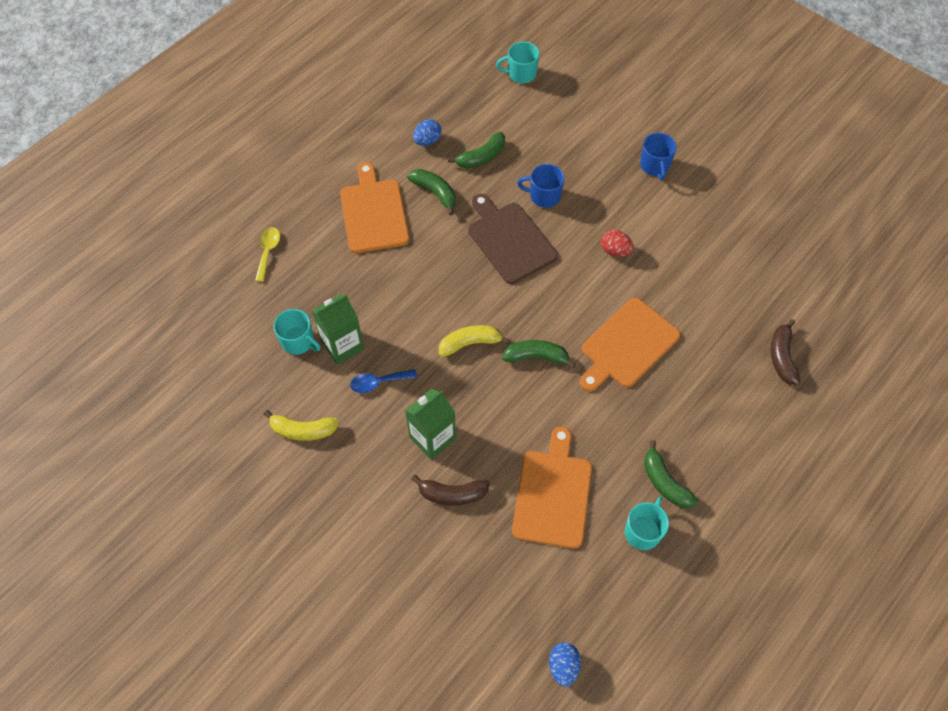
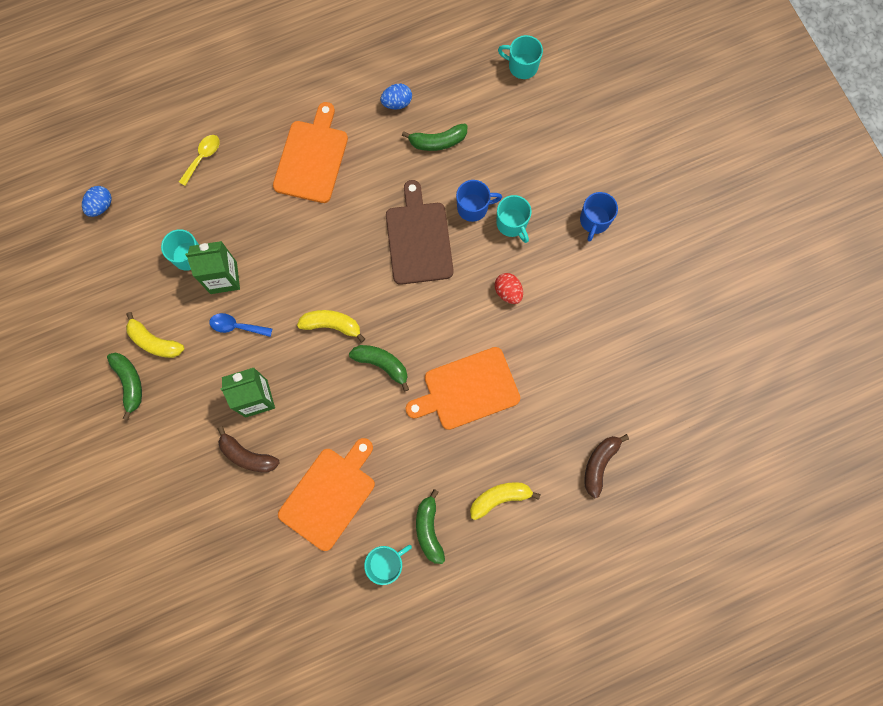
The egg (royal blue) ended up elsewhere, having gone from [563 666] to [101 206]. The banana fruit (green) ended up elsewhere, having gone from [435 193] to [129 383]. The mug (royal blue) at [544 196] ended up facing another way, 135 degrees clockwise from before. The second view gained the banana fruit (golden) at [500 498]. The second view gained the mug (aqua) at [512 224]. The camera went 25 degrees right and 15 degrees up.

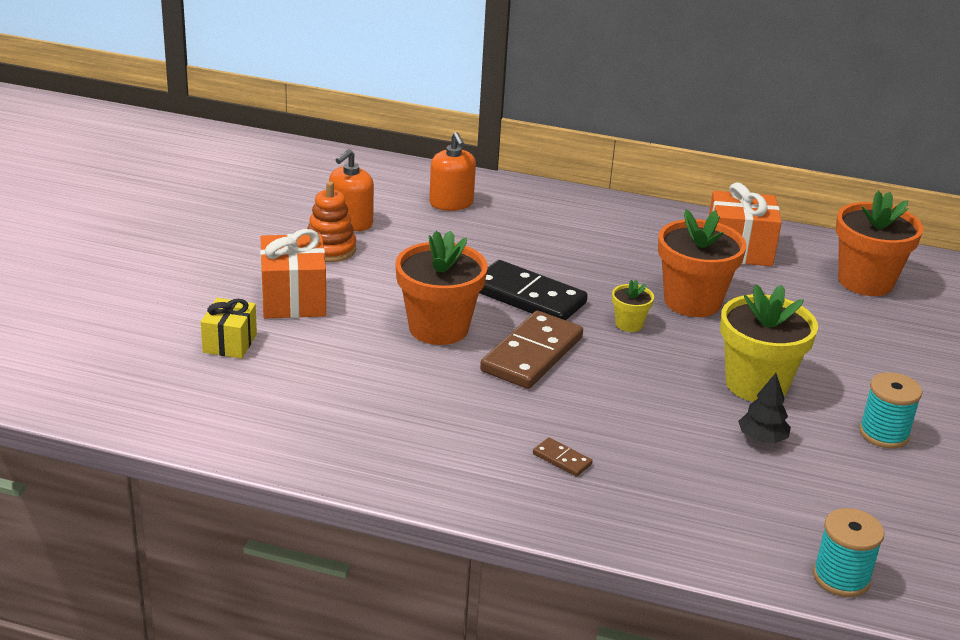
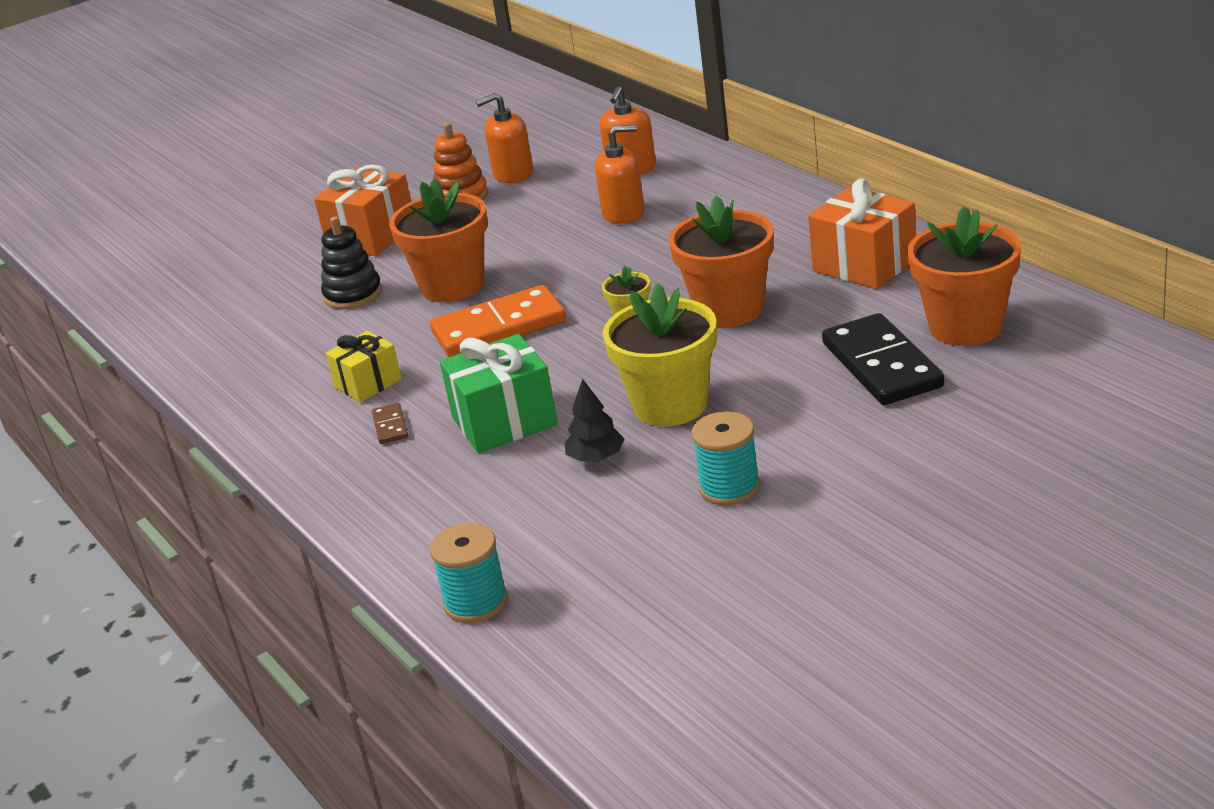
The second view gained the stacking rings (jet-black) at [353 295]. The present (golden) ended up elsewhere, having gone from [230 343] to [368 383]. What was the domino tile (dark brown) at [532 354] turned into the domino tile (orange) at [499 327]. The second view gained the present (green) at [504 421]. The second view gained the pump bottle (orange) at [623 213]. The domino tile (jet-black) ended up elsewhere, having gone from [528 297] to [882 365]. The camera went 45 degrees right and 0 degrees up.

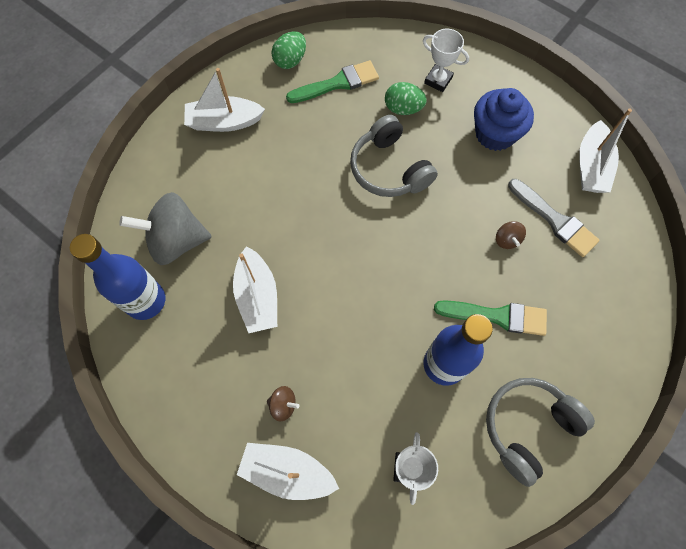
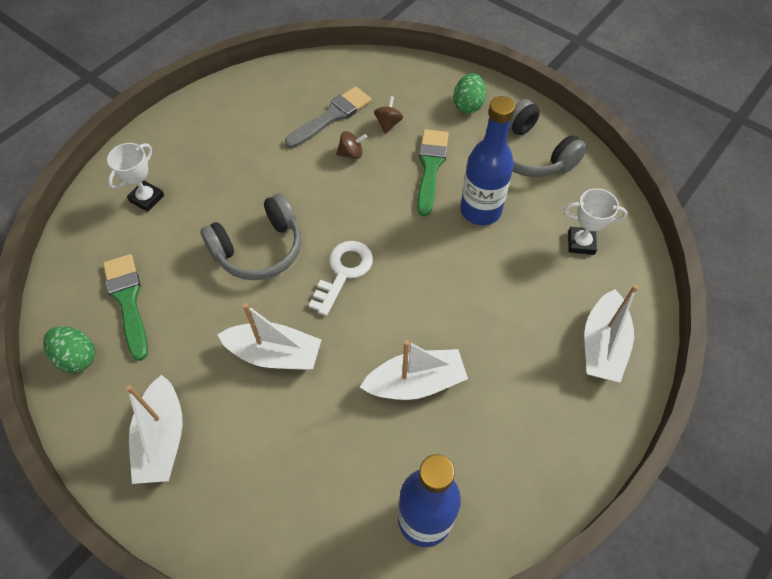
The boat (snow-white) ended up elsewhere, having gone from [591 166] to [274 354]. The second view gained the door key (snow-white) at [343 272]. The toy top (dark brown) ended up elsewhere, having gone from [283 405] to [388 124]. The egg (green) ended up elsewhere, having gone from [403 109] to [468 105]. The second view lost the toy top (grey) at [177 241]. The second view lost the muffin (royal blue) at [495 134]. The camera went 90 degrees left and 10 degrees down.

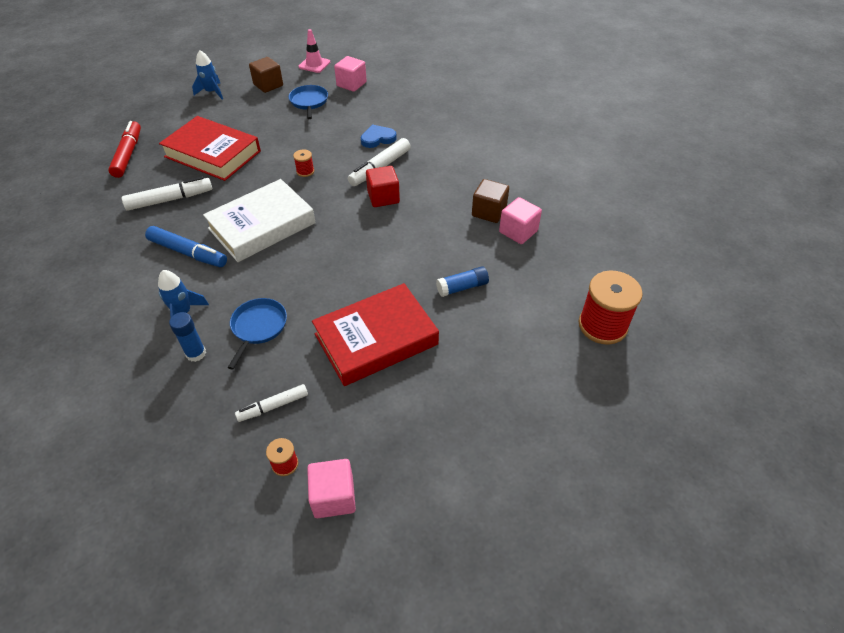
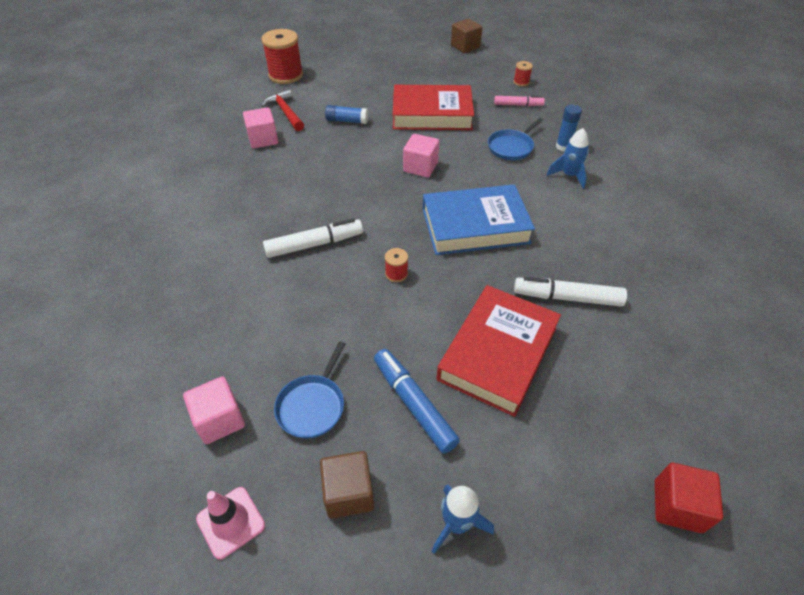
The second view gained the carpenter's hammer (scarlet) at [285 112]. The marker (royal blue) ended up elsewhere, having gone from [188 252] to [414 404]. The cube (pink) ended up elsewhere, having gone from [334 497] to [420 167]. What was the hardcover (snow-white) at [262 226] turned into the hardcover (royal blue) at [475 226]. The hardcover (scarlet) at [213 154] ended up facing another way, 60 degrees clockwise from before. The cube (dark brown) ended up elsewhere, having gone from [489 212] to [465 46]. What was the marker (snow-white) at [273 406] turned into the marker (pink) at [518 105]. The cube (scarlet) ended up elsewhere, having gone from [383 197] to [677 506]. The second view lost the marker (scarlet) at [128 155]. The second view lost the heart (royal blue) at [377 138]. The camera went 150 degrees left and 0 degrees up.

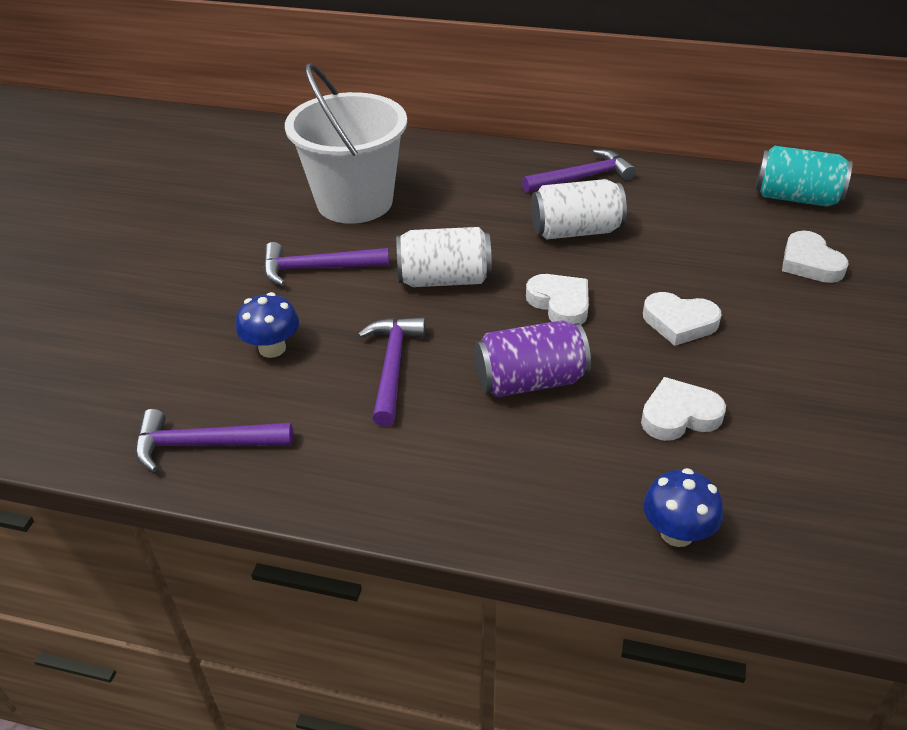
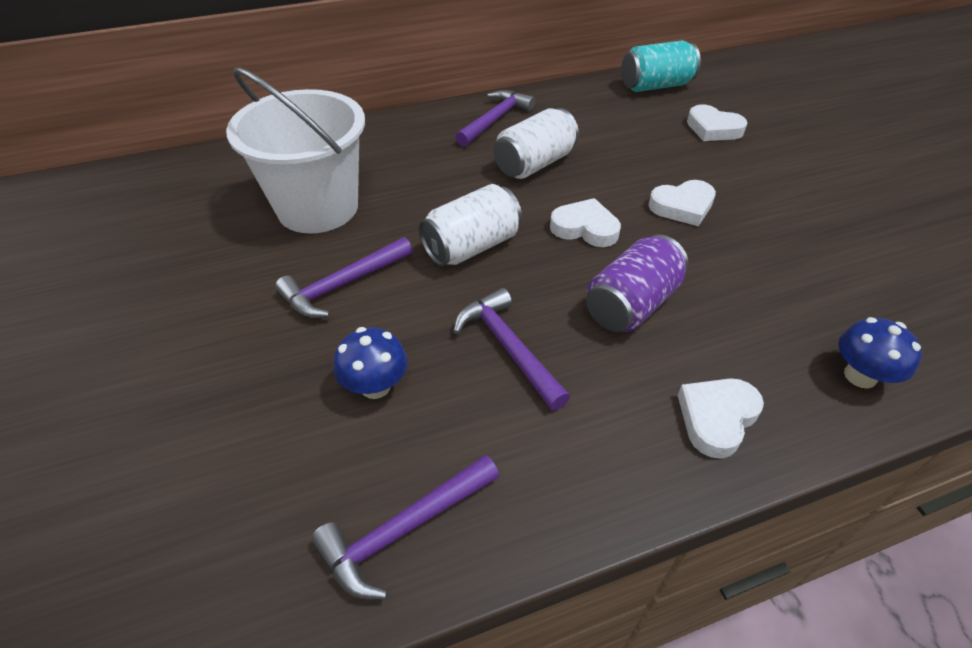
The heart (snow-white) ended up elsewhere, having gone from [679 415] to [716 418]. The camera went 35 degrees left and 5 degrees up.

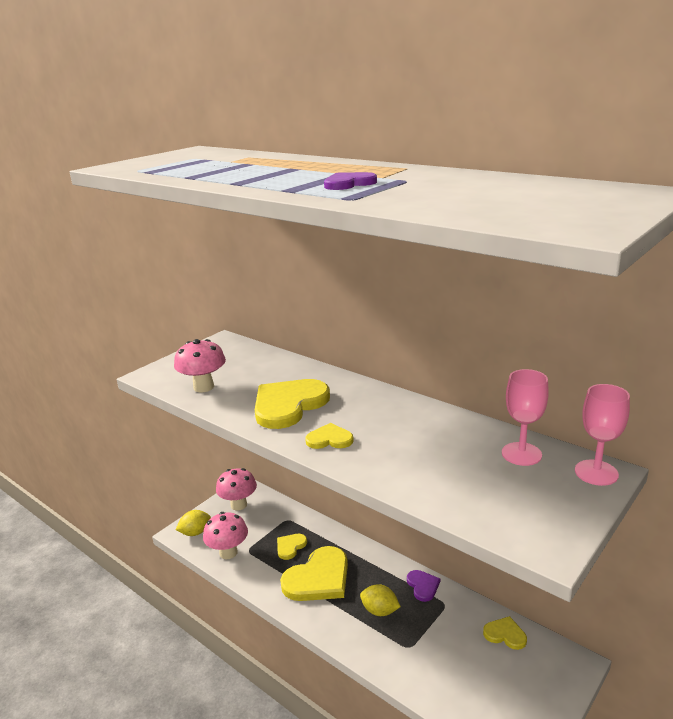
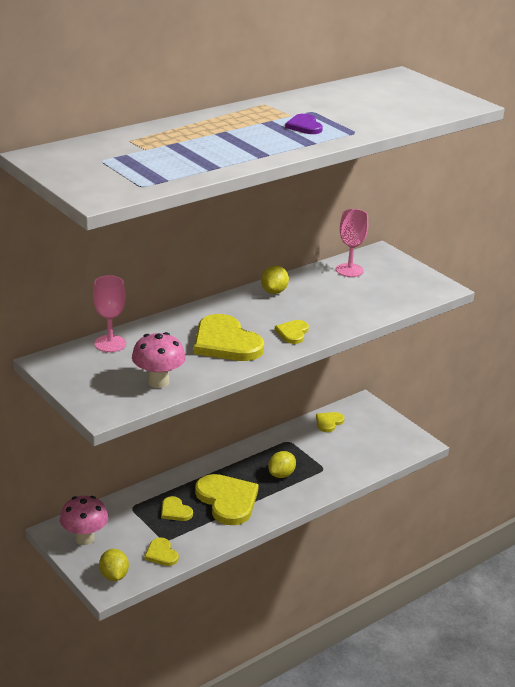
The goblet (pink) ended up elsewhere, having gone from [596 472] to [110 343]. Where the fungus (pink) stood at [228 552], the heart (golden) came to stand at [161 554]. The second view gained the citrus fruit (golden) at [274 291]. The second view lost the heart (royal purple) at [423 586]. The camera went 80 degrees left and 5 degrees up.

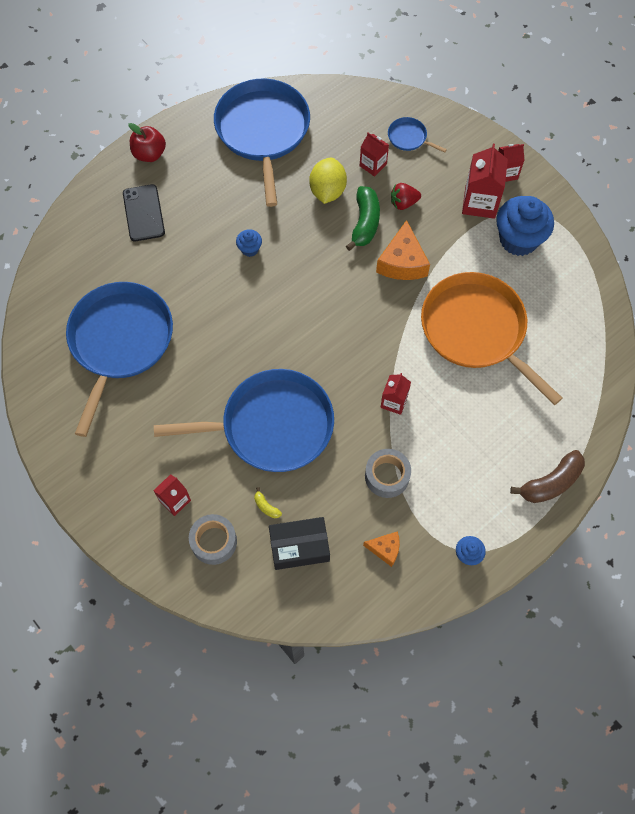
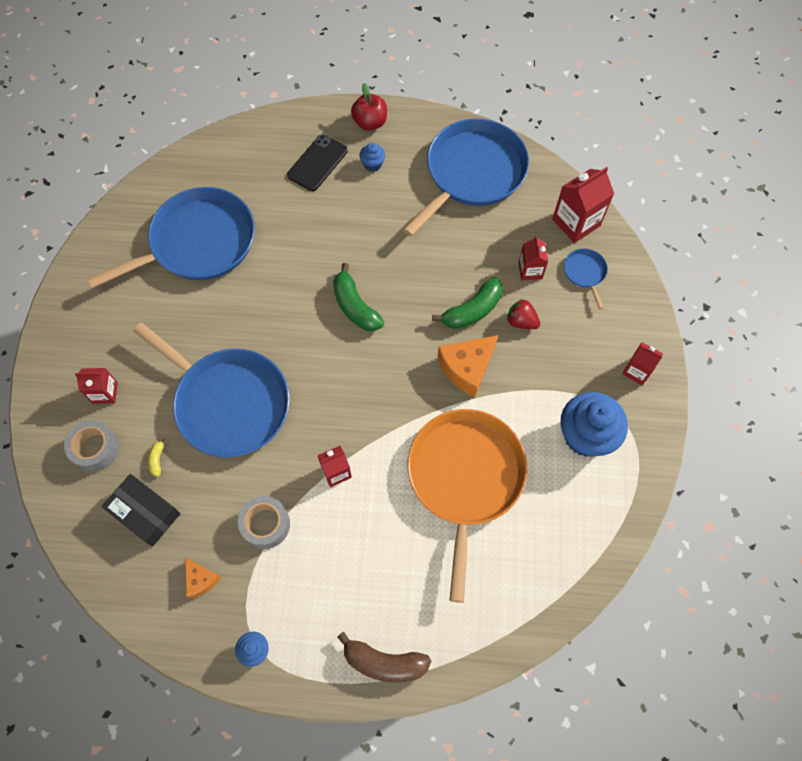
The second view gained the banana fruit (green) at [355 306]. The muffin (royal blue) ended up elsewhere, having gone from [250 249] to [372 164]. The milk carton (scarlet) ended up elsewhere, having gone from [480 202] to [576 222]. The second view lost the citrus fruit (golden) at [327 191]. The camera went 45 degrees right and 0 degrees up.

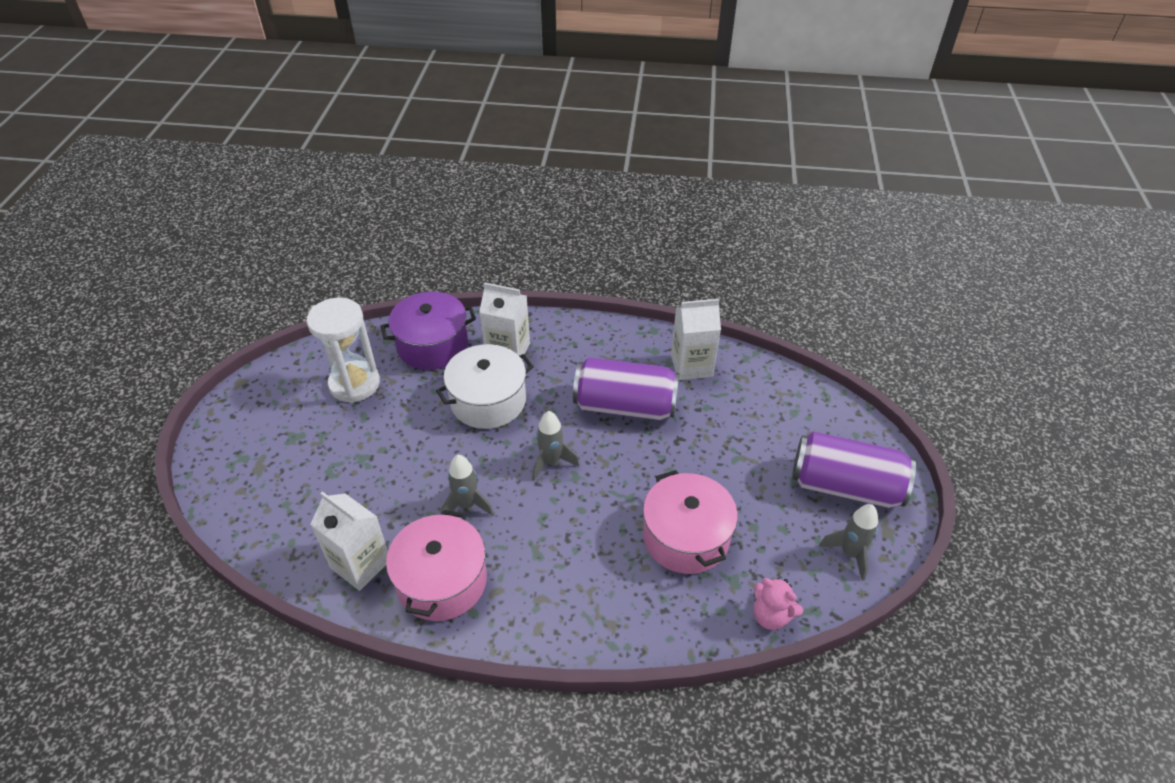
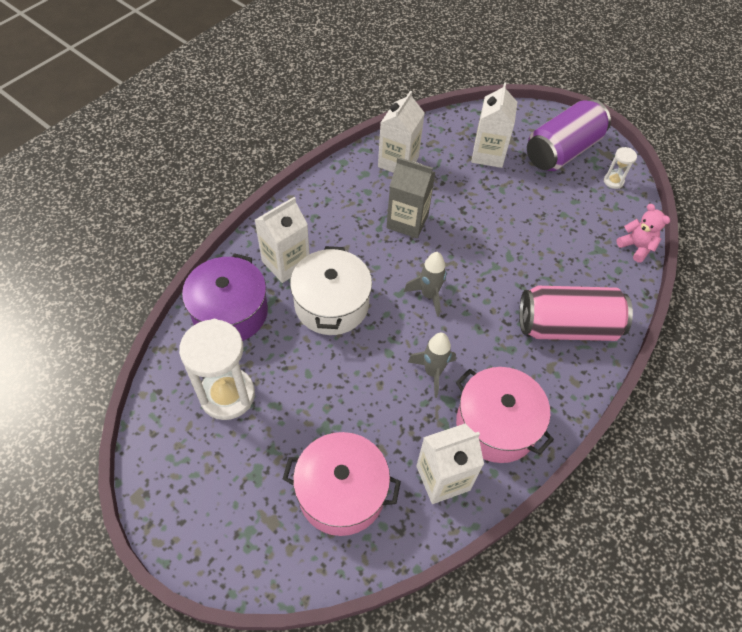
The stockpot (pink) ended up elsewhere, having gone from [686 537] to [341 492]. Where the tin (royal purple) stood at [625 406], the milk carton (grey) came to stand at [407 221]. The second view gained the milk carton (snow-white) at [488 154]. The second view gained the tin (pink) at [567 326]. Where the rocket (grey) stood at [850 553], the sandglass (snow-white) came to stand at [613 181]. The teddy bear (pink) at [771 616] ended up facing another way, 105 degrees counterclockwise from before. The camera went 60 degrees left and 10 degrees up.

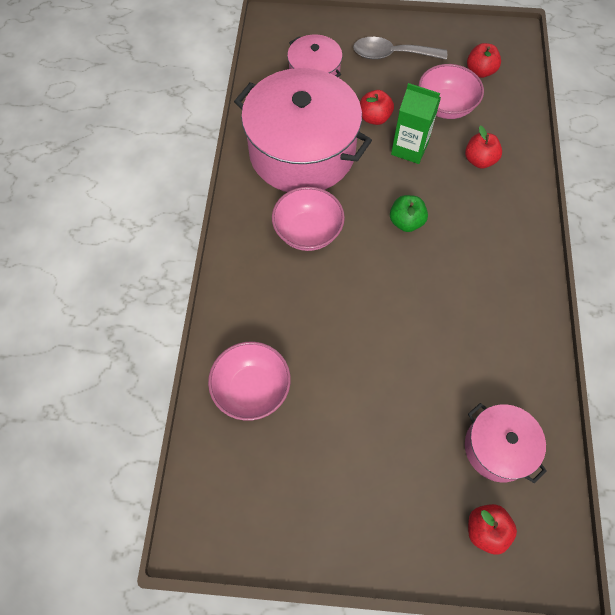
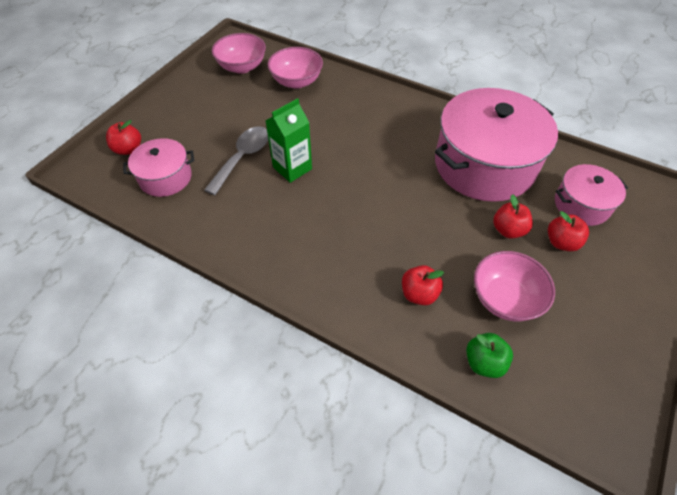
The spoon (grey) ended up elsewhere, having gone from [392 55] to [243 158]. The deep dish (pink) ended up elsewhere, having gone from [308 232] to [242 67]. The milk carton (green) ended up elsewhere, having gone from [409 148] to [292 168]. The toy apple (green) ended up elsewhere, having gone from [406 222] to [484 362]. The toy apple (scarlet) ended up elsewhere, having gone from [480 71] to [561 242]. The camera went 115 degrees right and 10 degrees down.

